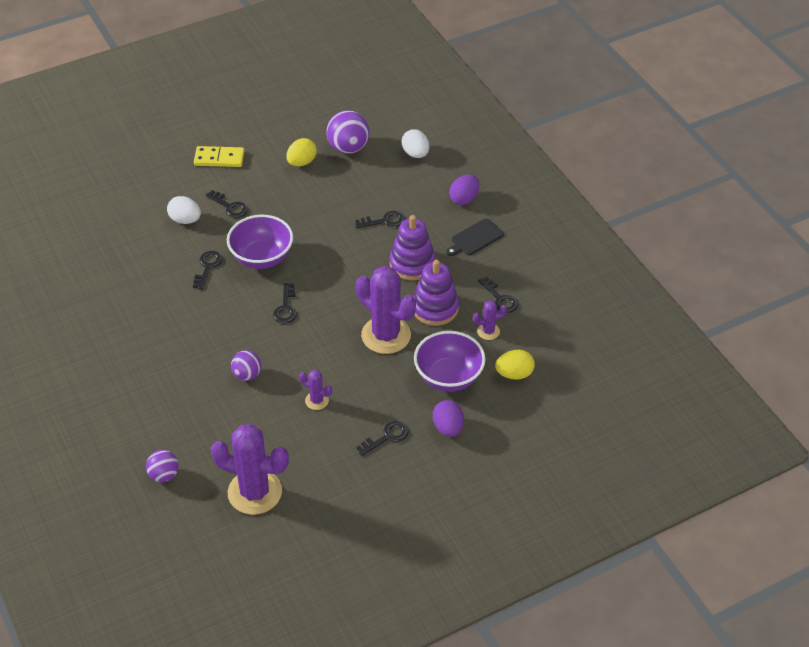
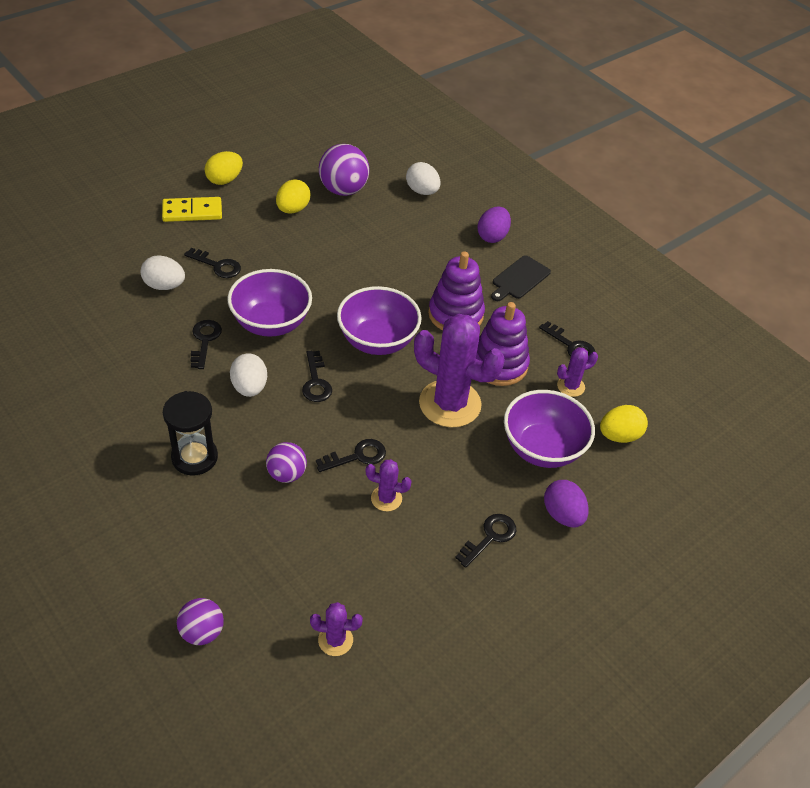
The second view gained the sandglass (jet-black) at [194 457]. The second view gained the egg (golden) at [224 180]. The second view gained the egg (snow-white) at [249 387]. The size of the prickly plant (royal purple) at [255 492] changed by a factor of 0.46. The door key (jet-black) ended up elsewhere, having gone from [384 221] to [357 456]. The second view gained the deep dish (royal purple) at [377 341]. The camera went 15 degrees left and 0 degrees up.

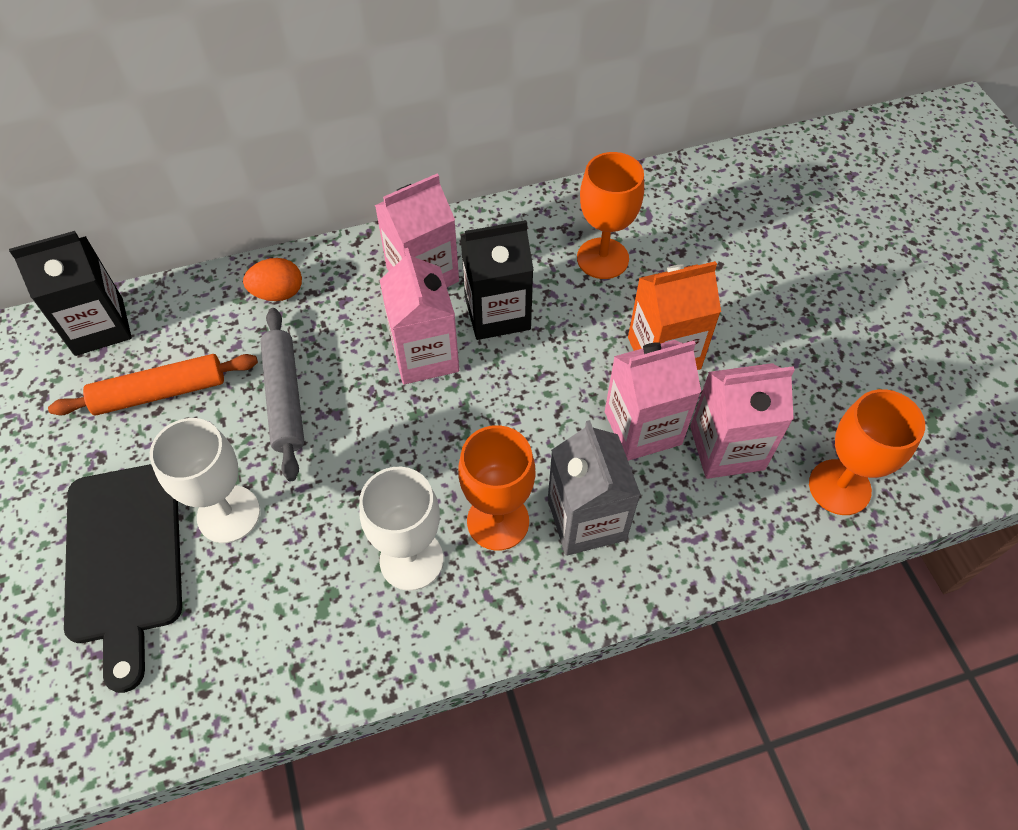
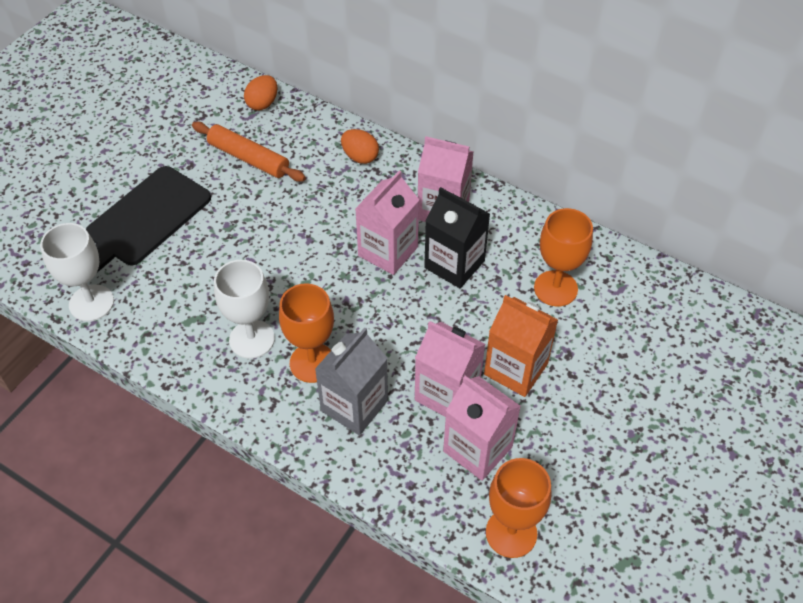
The goblet (snow-white) ended up elsewhere, having gone from [228 514] to [91 303]. Where the milk carton (jet-black) stood at [99 326], the egg (orange) came to stand at [262 103]. The second view lost the rolling pin (grey) at [285 398]. The camera went 50 degrees right and 5 degrees down.

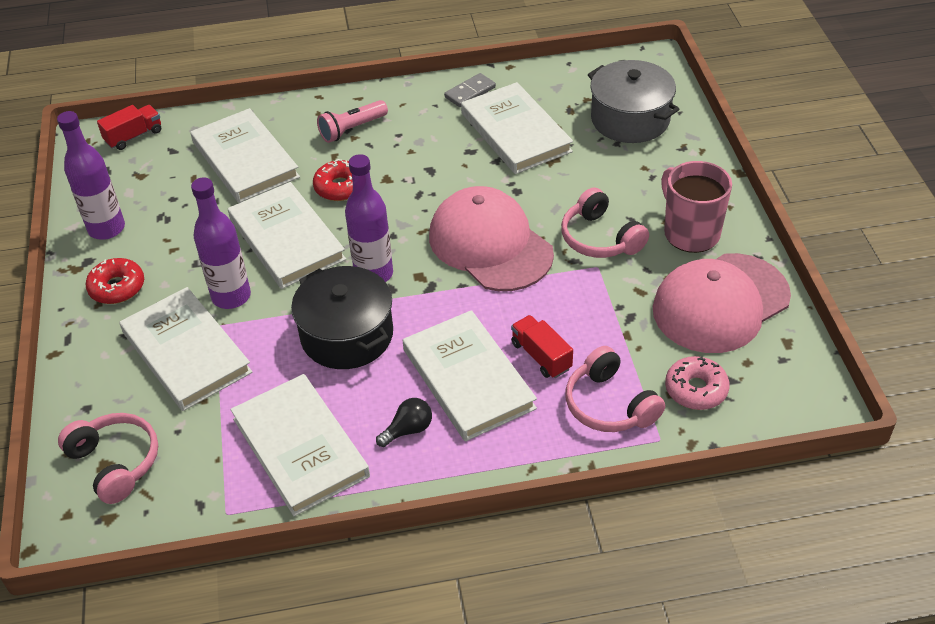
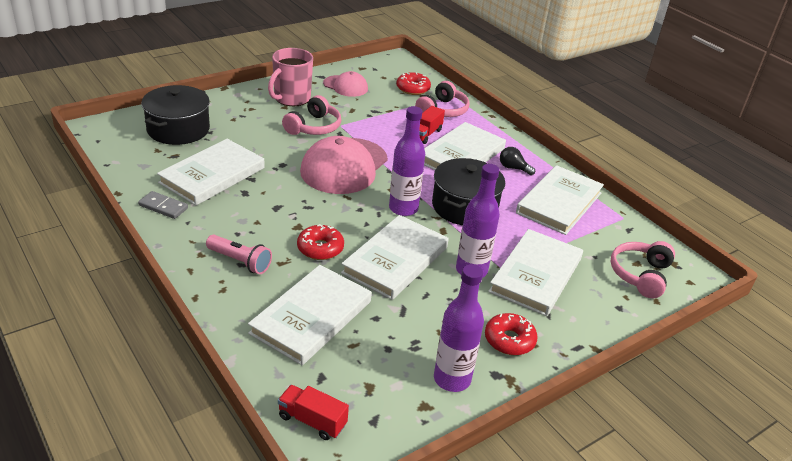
What was the stockpot (grey) at [630 119] turned into the stockpot (jet-black) at [178 129]. The size of the peaked cap (pink) at [720 303] changed by a factor of 0.54. What was the doughnut (pink) at [696 389] turned into the doughnut (scarlet) at [413 89]. The camera went 120 degrees left and 10 degrees down.

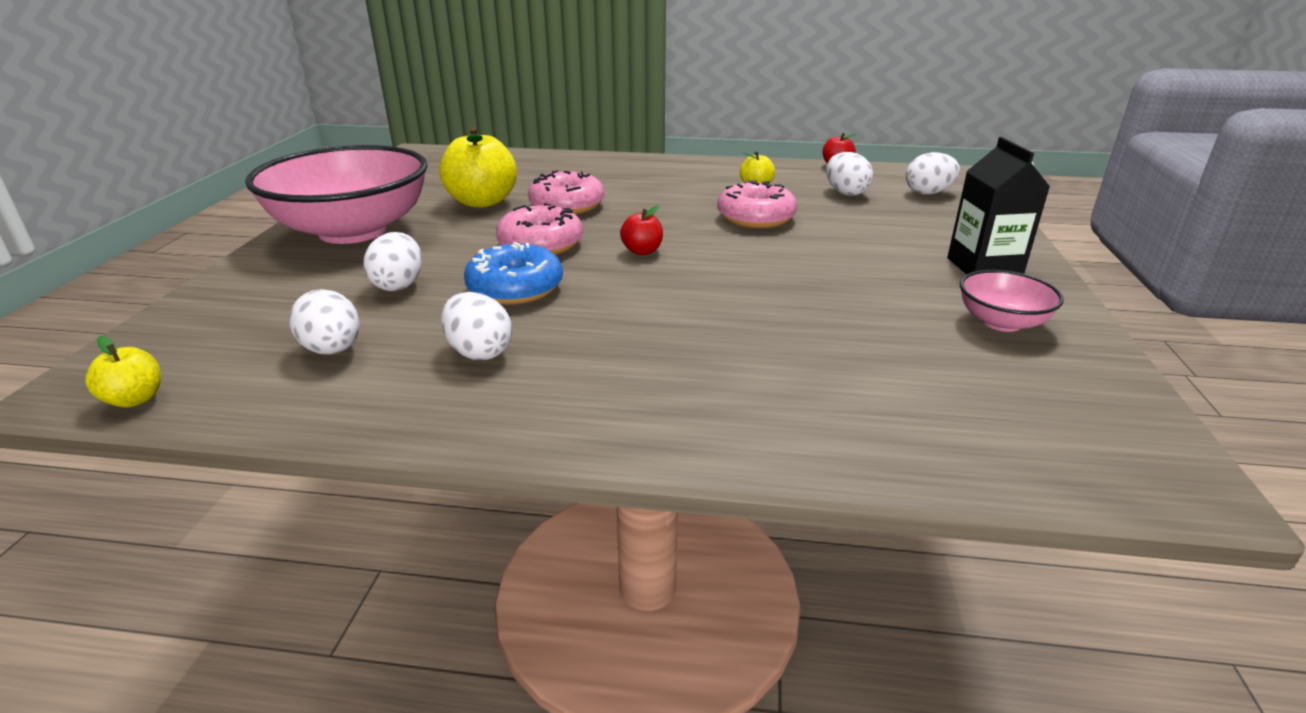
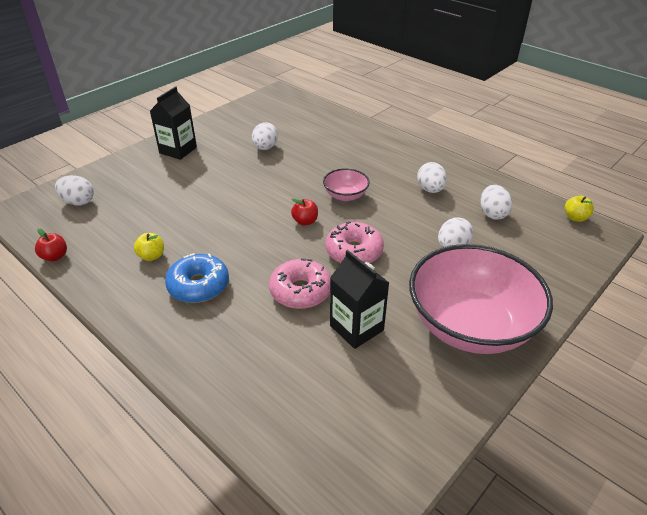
The doughnut (royal blue) ended up elsewhere, having gone from [515 288] to [198 286]. The egg (snow-white) ended up elsewhere, having gone from [845 193] to [265 148]. The deep dish (pink) ended up elsewhere, having gone from [1001 322] to [345 195]. Where the toy apple (golden) stood at [482 202], the milk carton (jet-black) came to stand at [356 328]. The second view lost the doughnut (pink) at [756 218]. The camera went 145 degrees left and 10 degrees up.

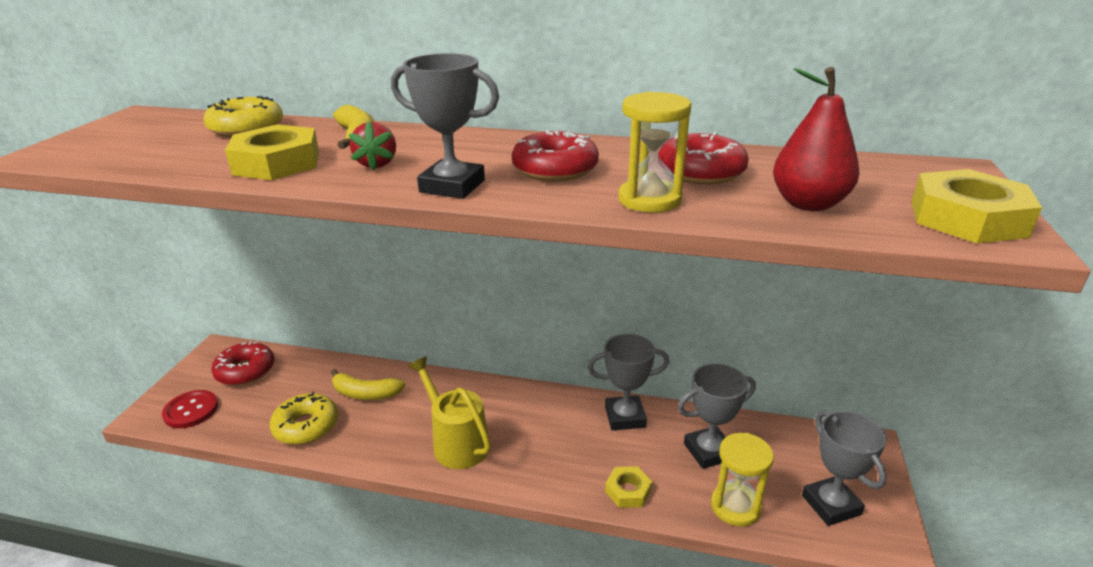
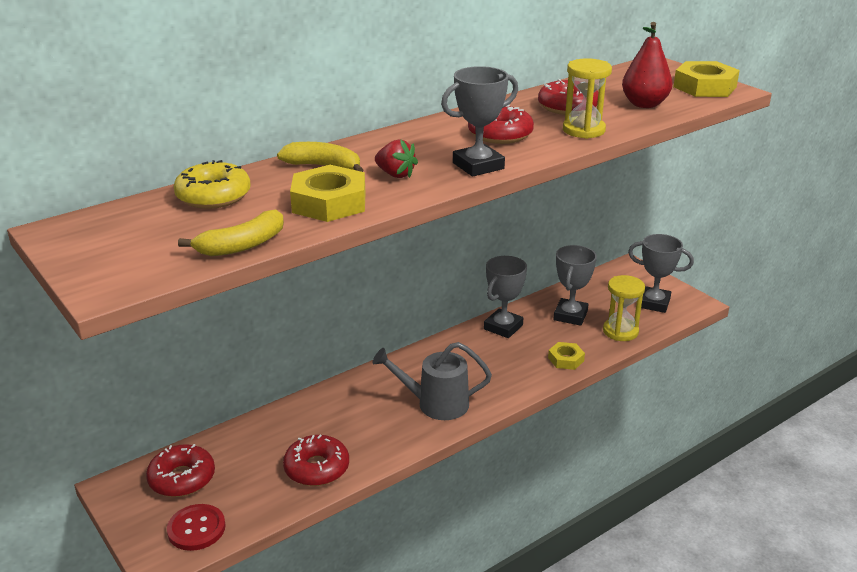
The banana fruit (golden) ended up elsewhere, having gone from [365 394] to [242 245]. What was the doughnut (golden) at [306 426] turned into the doughnut (scarlet) at [317 468]. What was the watering pot (golden) at [456 442] turned into the watering pot (grey) at [435 404]. The camera went 50 degrees left and 0 degrees up.

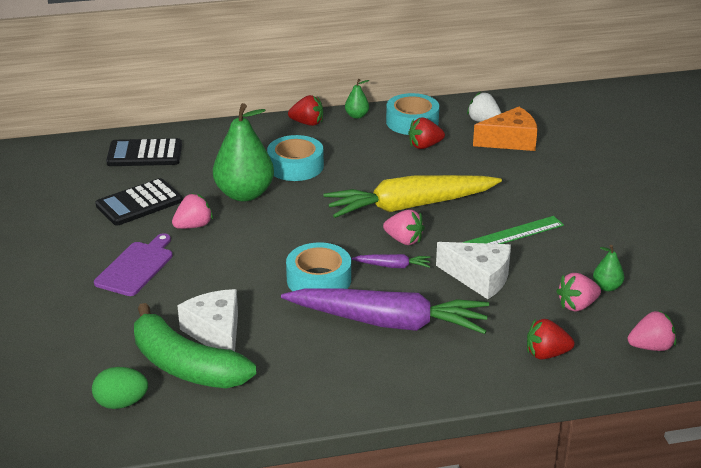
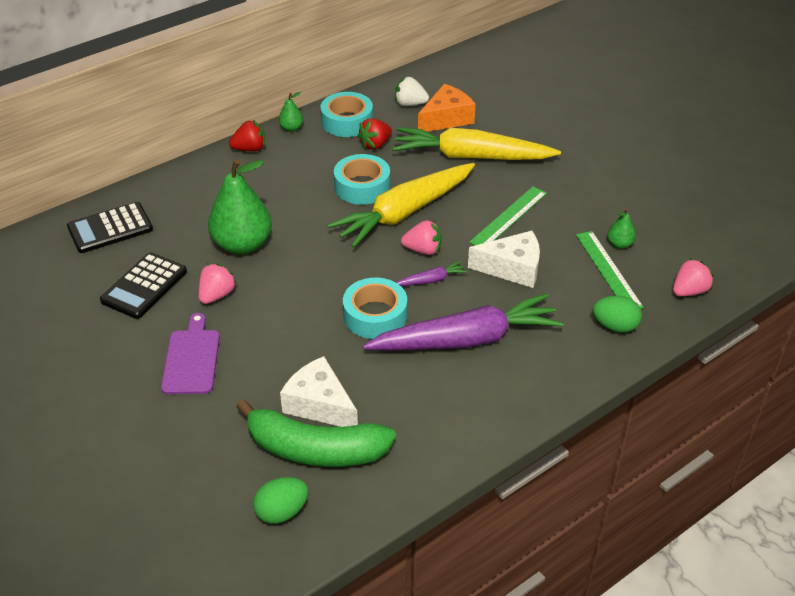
The tape (aqua) ended up elsewhere, having gone from [295 166] to [362 186]. The second view gained the carrot (golden) at [471 156]. Where the strawberry (pink) stood at [577 305], the straightedge (green) came to stand at [608 270]. Where the strawberry (scarlet) stood at [546 354], the egg (green) came to stand at [615 326]. The camera went 25 degrees left and 10 degrees up.

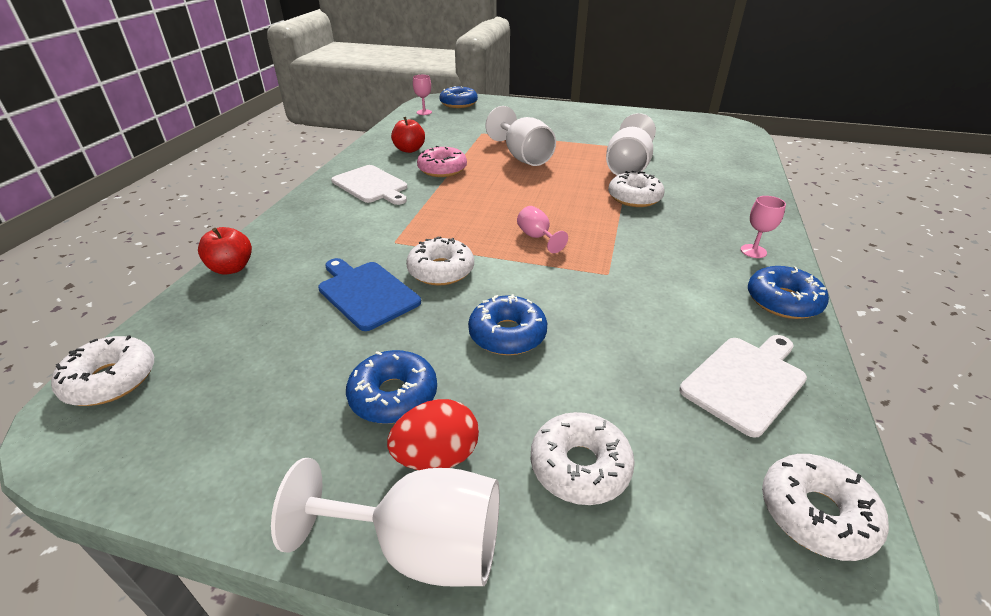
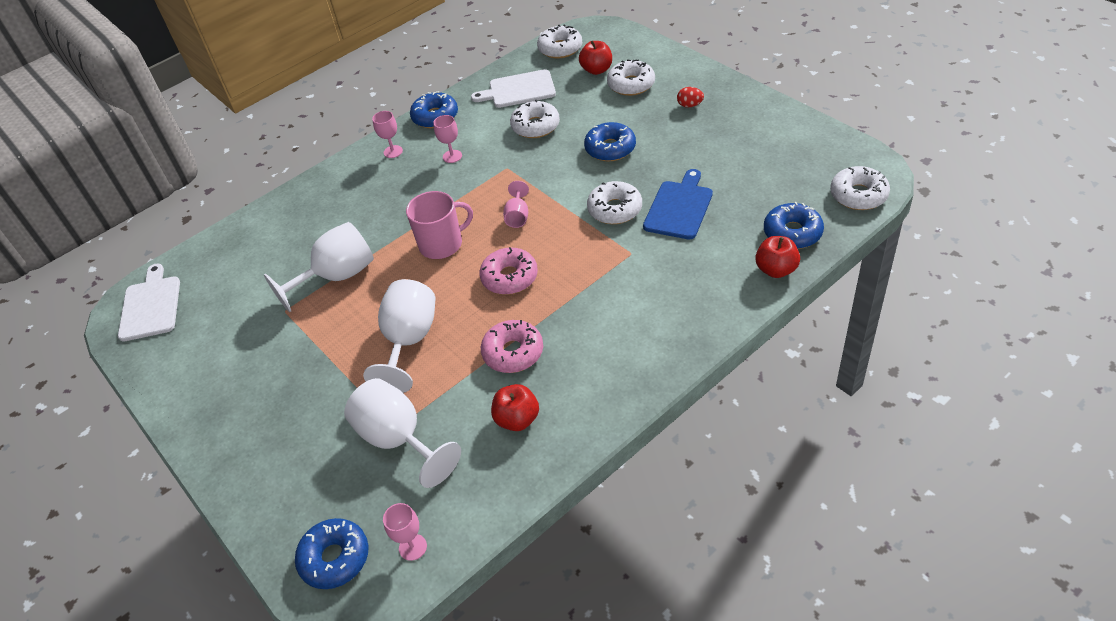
The bread board (snow-white) ended up elsewhere, having gone from [371 185] to [151 306]. The goblet (snow-white) ended up elsewhere, having gone from [421 546] to [399 439]. The second view gained the mug (pink) at [442 244]. The second view gained the goblet (pink) at [452 156]. The second view gained the doughnut (pink) at [509 277]. The doughnut (snow-white) ended up elsewhere, having gone from [634 197] to [535 126]. The second view gained the toy apple (scarlet) at [597 70]. The bread board (royal blue) at [366 293] ended up facing another way, 150 degrees counterclockwise from before. The size of the egg (scarlet) at [437 456] changed by a factor of 0.60. The doughnut (royal blue) ended up elsewhere, having gone from [393 396] to [792 233]. The camera went 140 degrees left and 10 degrees up.

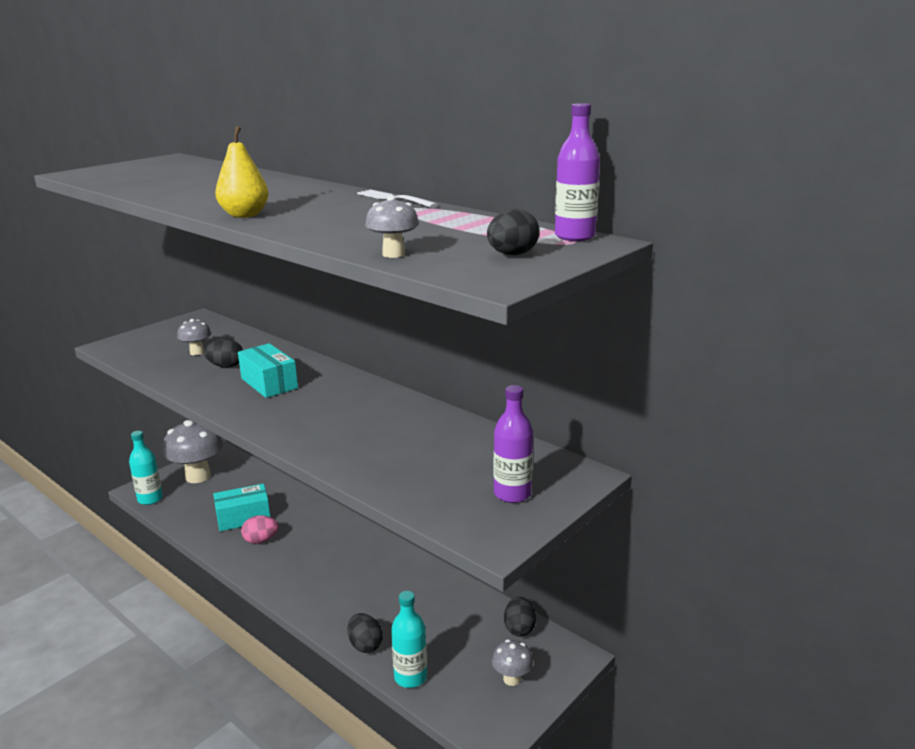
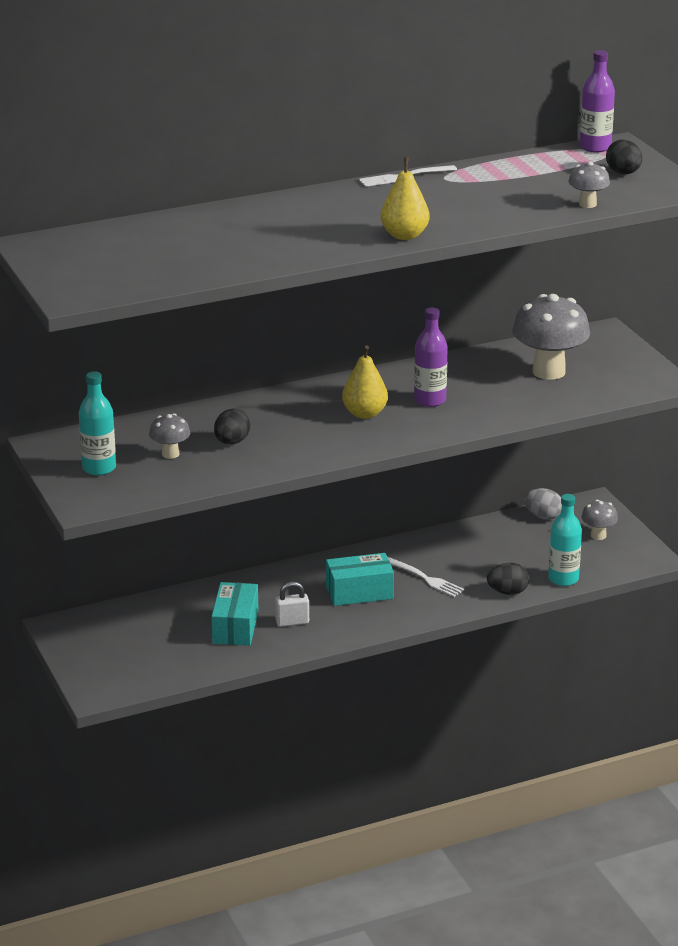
The bottle (aqua) ended up elsewhere, having gone from [150 499] to [99 468]. Where the egg (pink) stood at [261 540], the small lock (snow-white) came to stand at [292 622]. The box (aqua) ended up elsewhere, having gone from [269 383] to [359 592]. The second view gained the pear (golden) at [364 414]. The second view gained the fork (snow-white) at [425 578]. The bottle (royal purple) ended up elsewhere, having gone from [512 494] to [430 400]. The fungus (grey) ended up elsewhere, having gone from [198 476] to [548 371]. What was the egg (jet-black) at [519 628] turned into the egg (grey) at [543 516]. The camera went 65 degrees left and 5 degrees up.

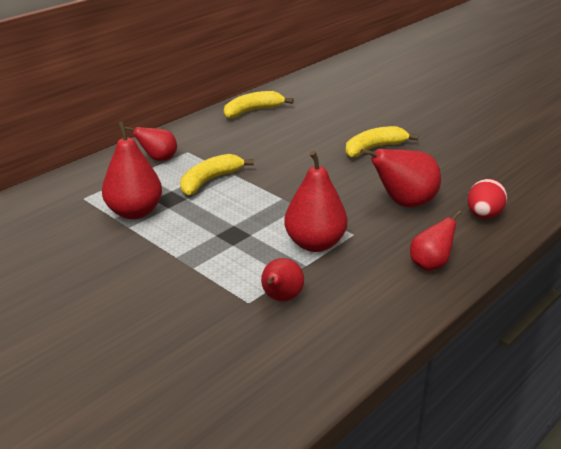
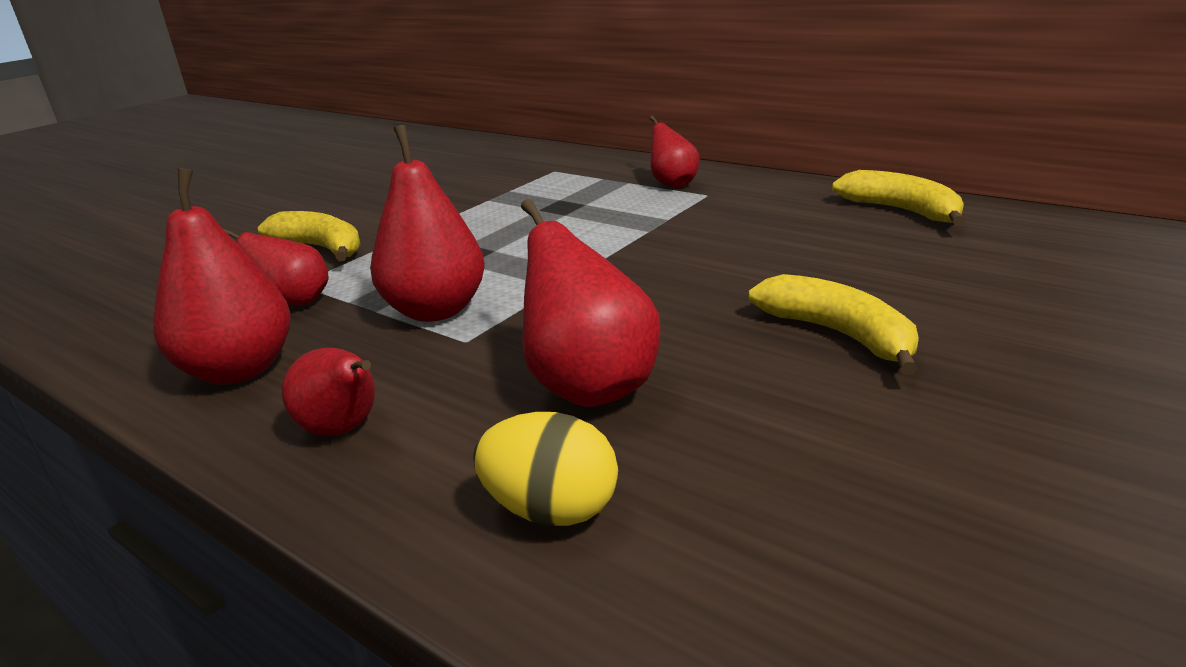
The pear (scarlet) ended up elsewhere, having gone from [135 212] to [239 370]. The banana fruit (golden) ended up elsewhere, having gone from [210 181] to [321 248]. What was the egg (scarlet) at [483 215] turned into the egg (golden) at [551 510]. The camera went 85 degrees right and 5 degrees down.

